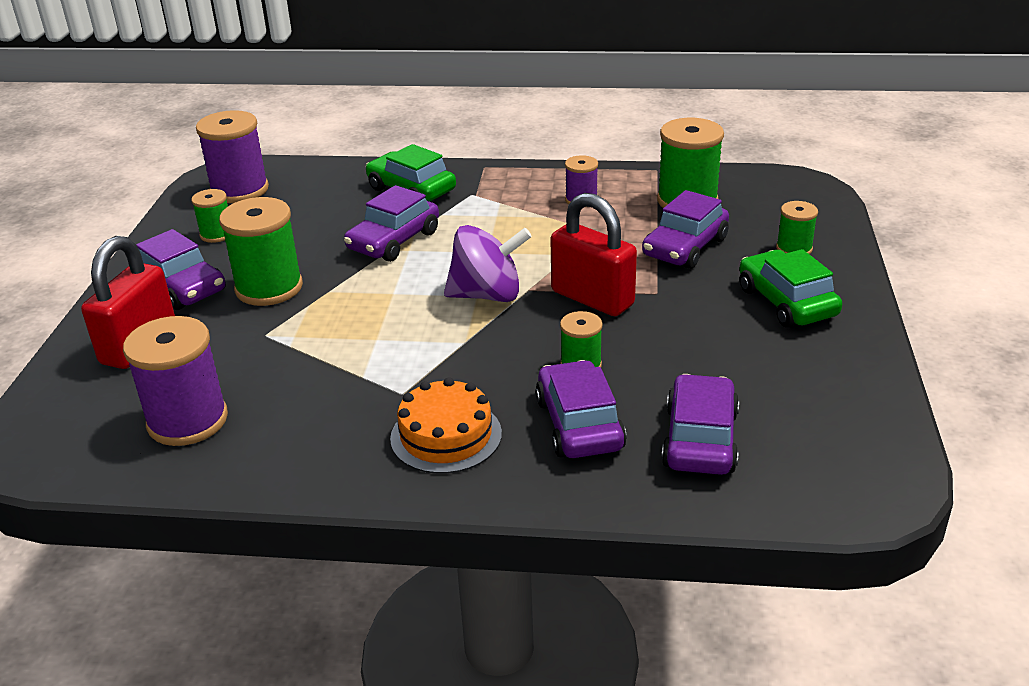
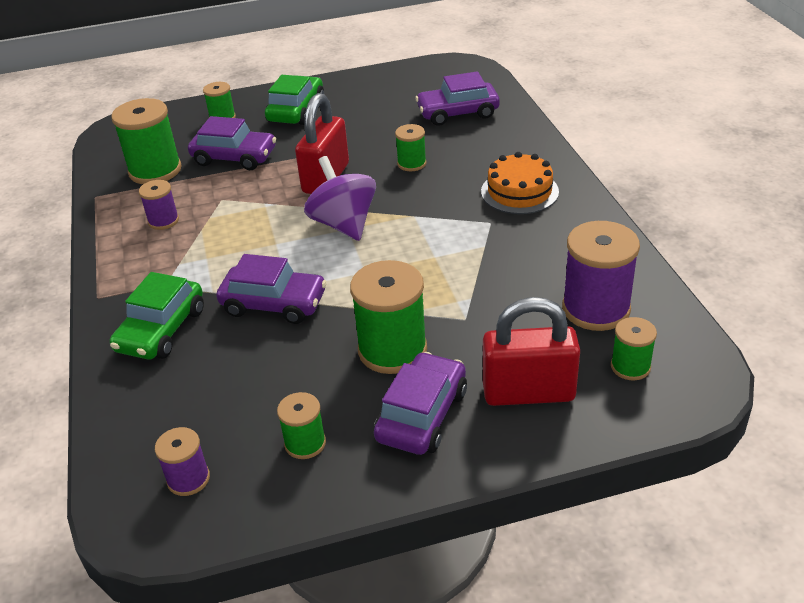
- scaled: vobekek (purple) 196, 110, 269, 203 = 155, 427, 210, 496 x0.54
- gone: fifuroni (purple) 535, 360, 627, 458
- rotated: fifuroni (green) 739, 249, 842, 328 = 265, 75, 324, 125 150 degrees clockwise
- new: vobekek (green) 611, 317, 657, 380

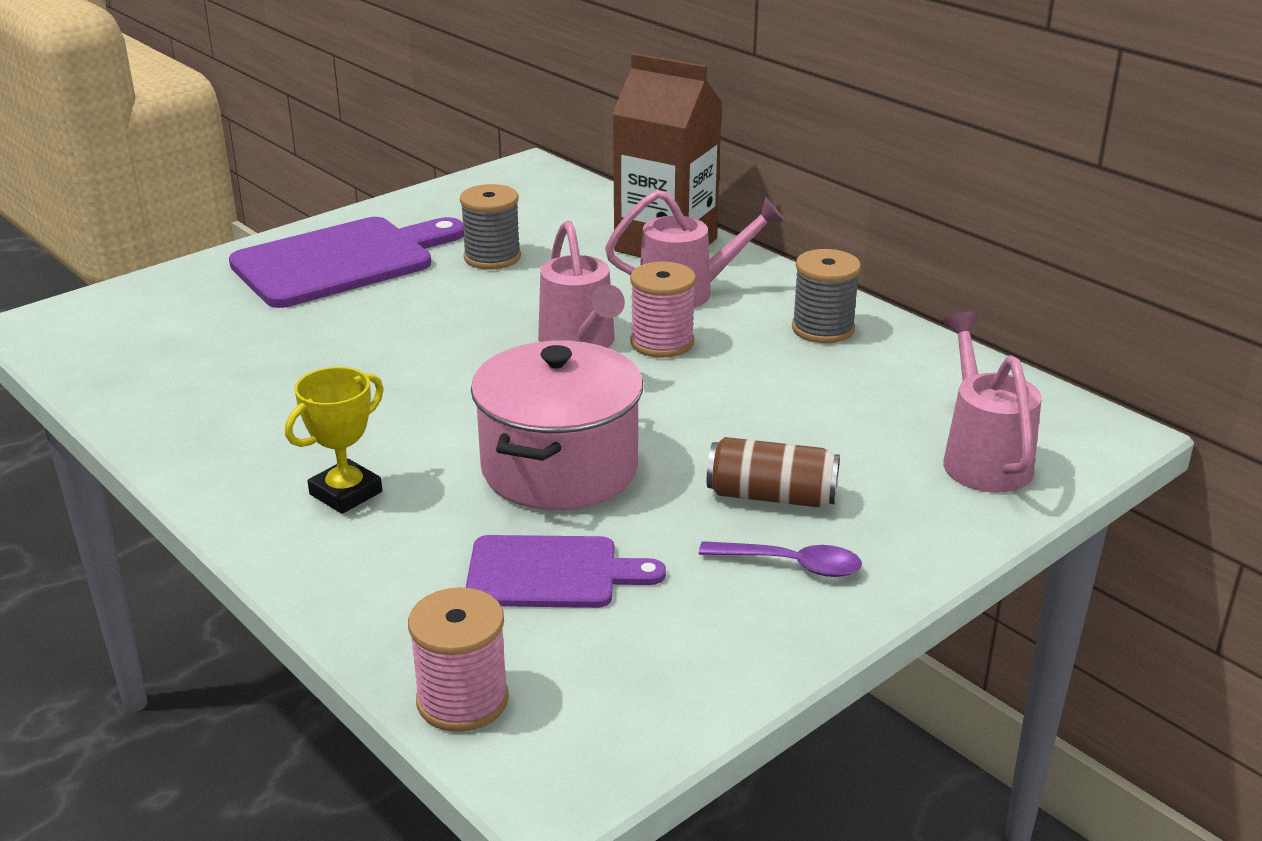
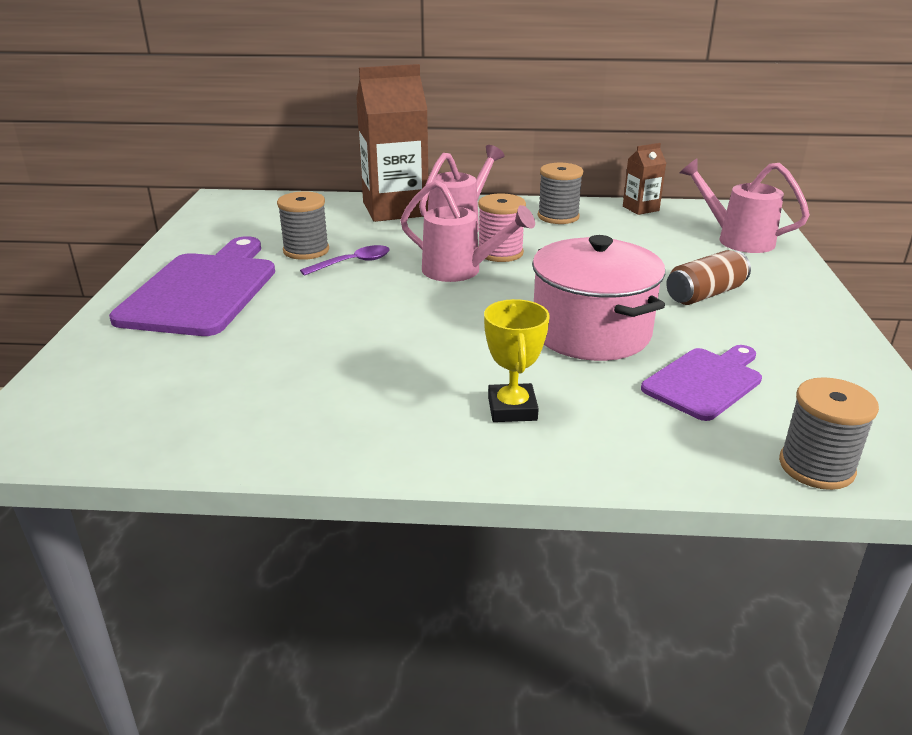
- repainted: vobekek (pink) 408, 587, 509, 732 to vobekek (grey) 779, 377, 879, 490
- shifted: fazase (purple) 699, 541, 862, 577 to 300, 245, 390, 276
- new: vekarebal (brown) 623, 143, 666, 215

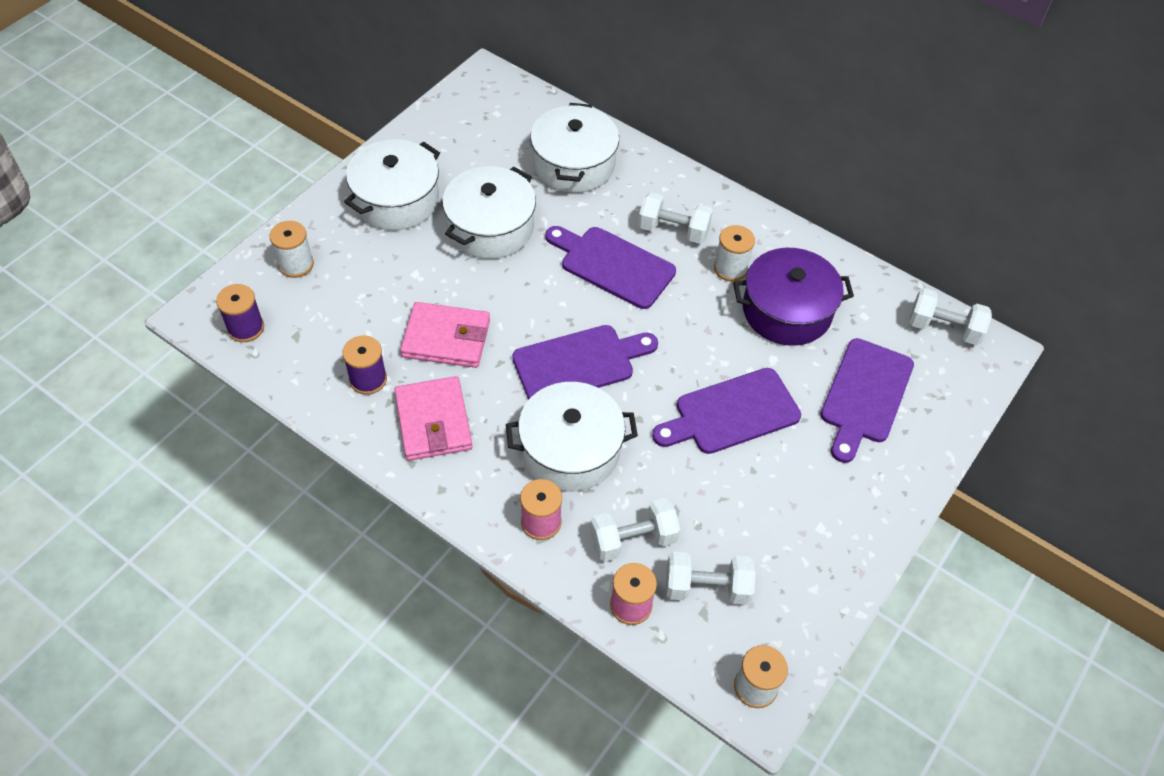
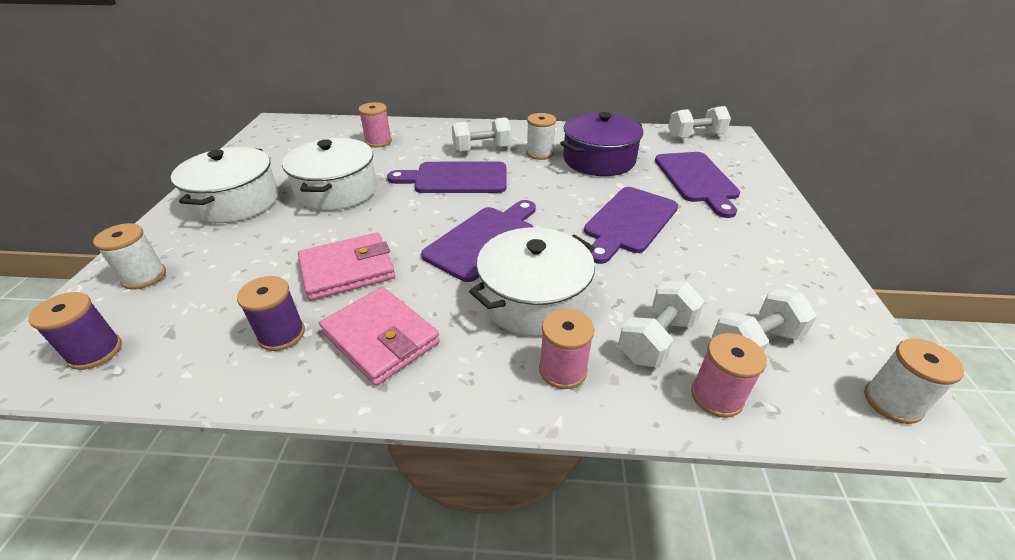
- swapped: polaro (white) 530, 103, 619, 193 to vobekek (pink) 358, 102, 392, 147

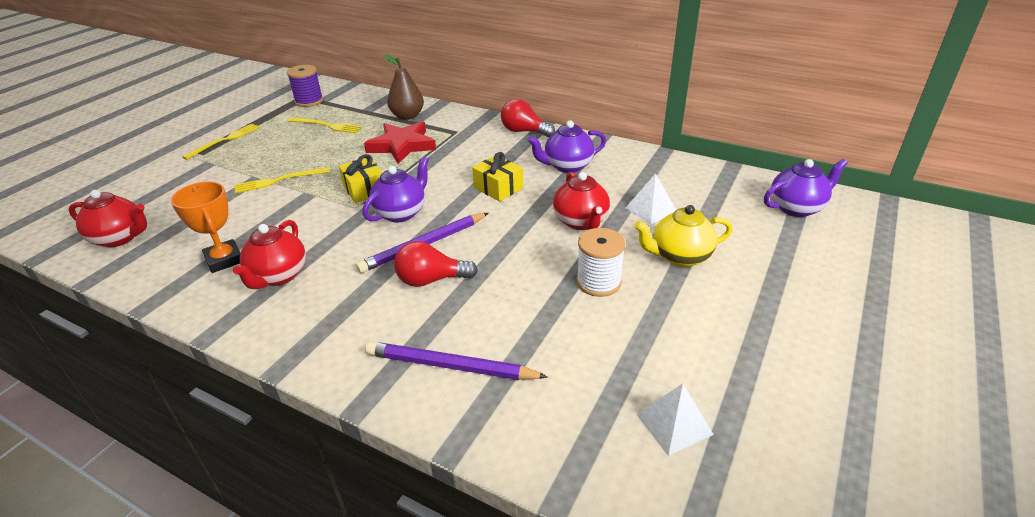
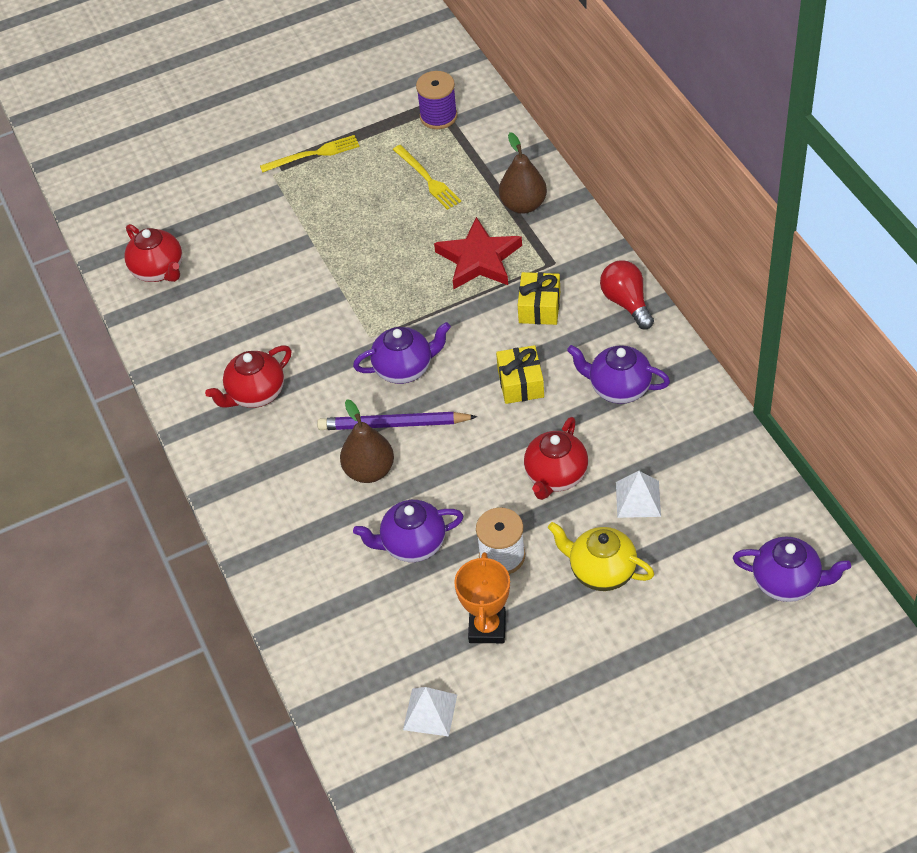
- shifted: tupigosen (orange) 171, 181, 240, 273 to 454, 552, 510, 643
- gone: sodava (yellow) 235, 167, 330, 193
- shifted: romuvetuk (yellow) 339, 154, 382, 203 to 518, 272, 560, 325
- gone: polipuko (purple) 365, 341, 548, 380
- swapped: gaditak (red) 394, 241, 478, 287 to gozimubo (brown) 340, 399, 394, 483
- new: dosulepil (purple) 353, 500, 464, 562

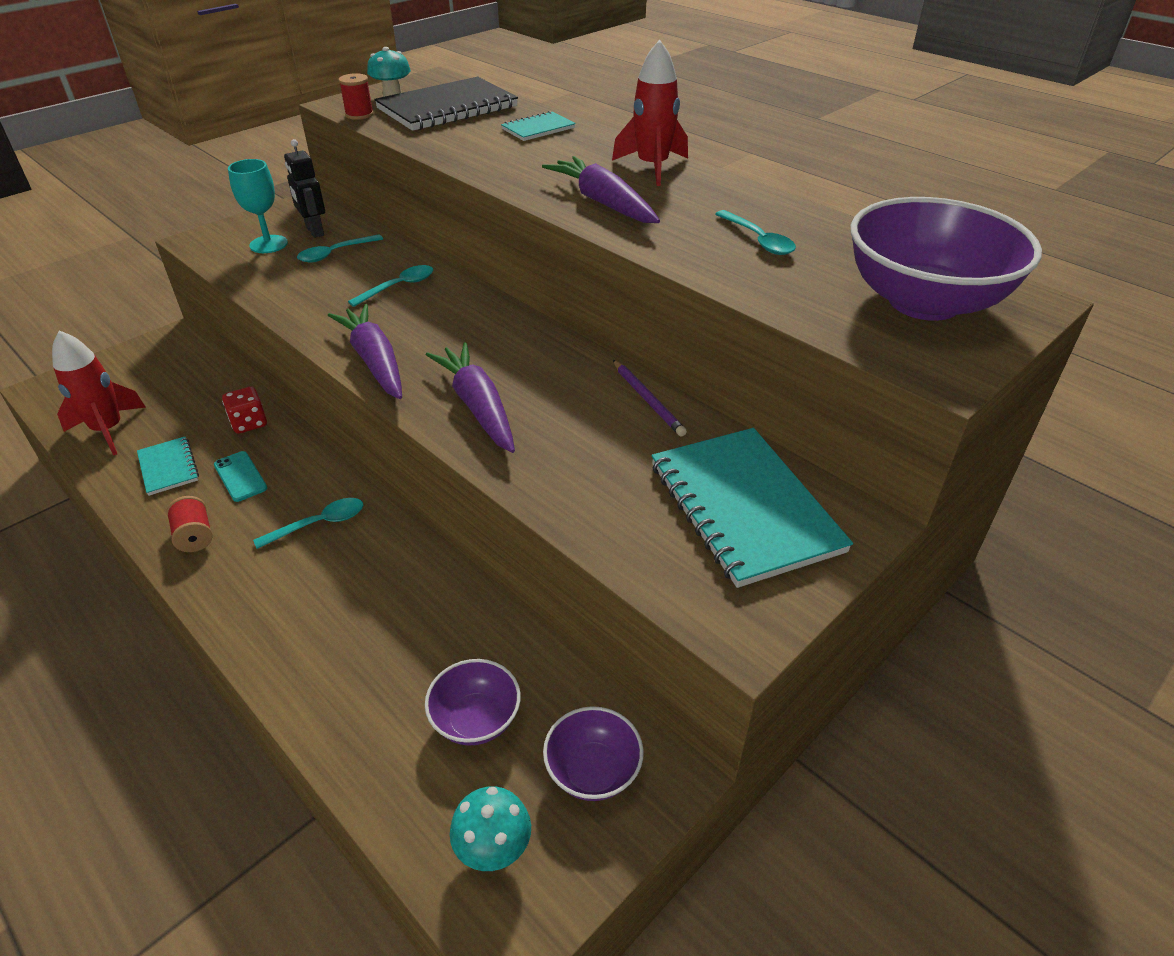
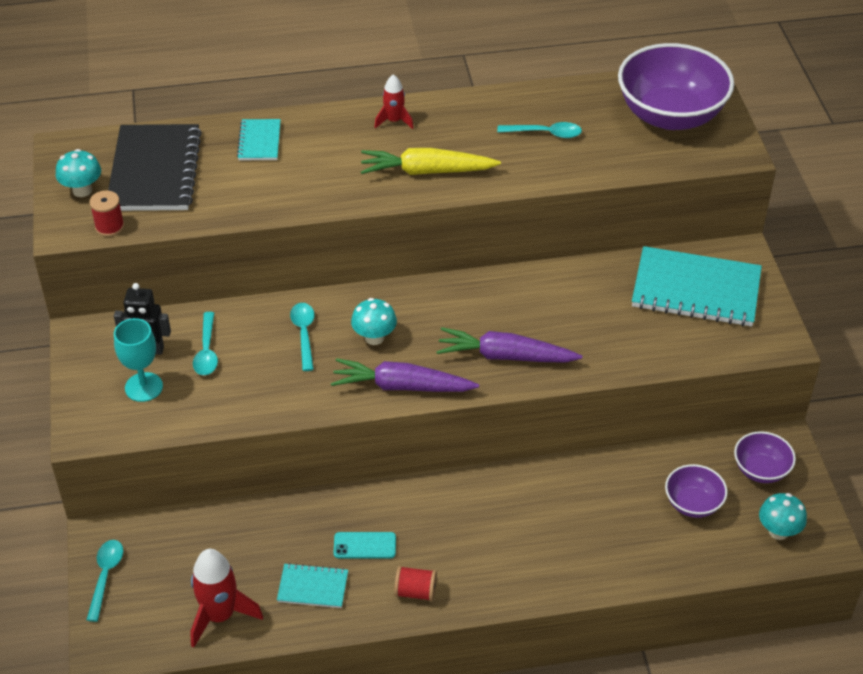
- gone: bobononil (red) 222, 387, 267, 434
- shifted: fazase (turquoise) 253, 498, 363, 549 to 87, 540, 123, 622
- repainted: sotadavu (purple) 542, 156, 660, 223 to sotadavu (yellow) 361, 148, 501, 175
- scaled: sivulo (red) 612, 40, 688, 186 = 374, 74, 413, 129 x0.58
- gone: polipuko (purple) 613, 360, 687, 436
- new: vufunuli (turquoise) 351, 298, 397, 345

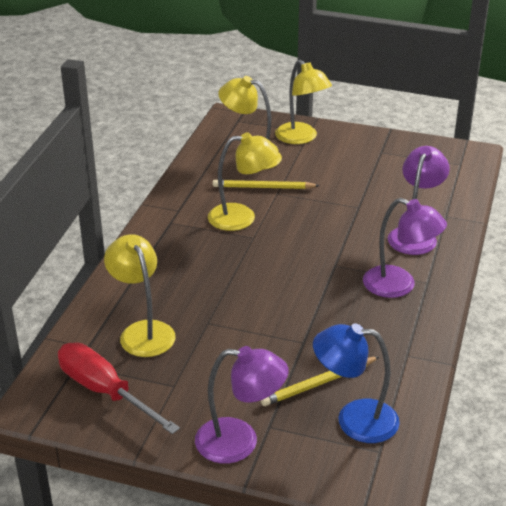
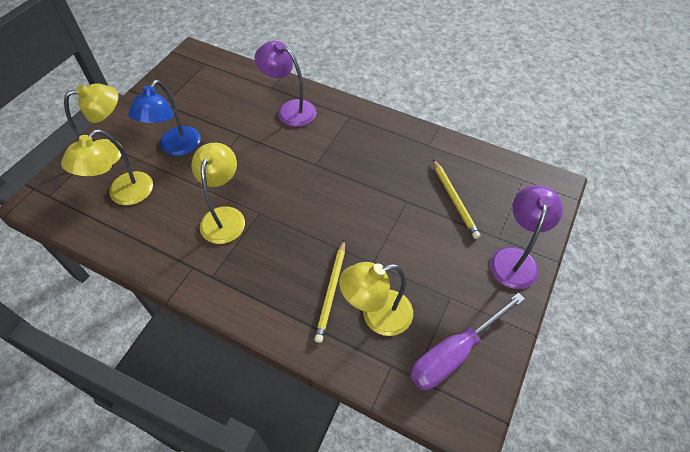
- repainted: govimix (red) 58, 342, 180, 434 to govimix (purple) 410, 292, 525, 390
- shifted: polipuko (yellow) 213, 180, 320, 189 to 314, 239, 345, 343
- shifted: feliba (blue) 313, 323, 400, 443 to 128, 80, 201, 156
- gone: feliba (purple) 363, 198, 447, 298

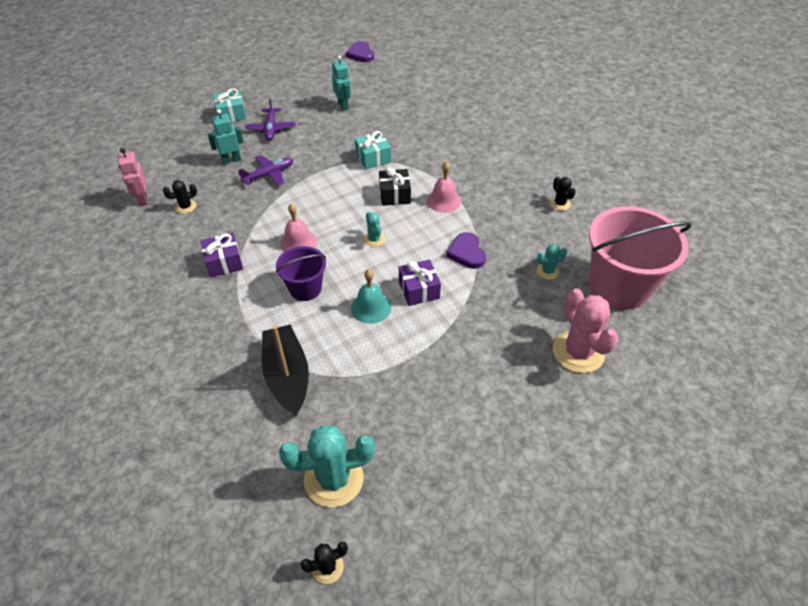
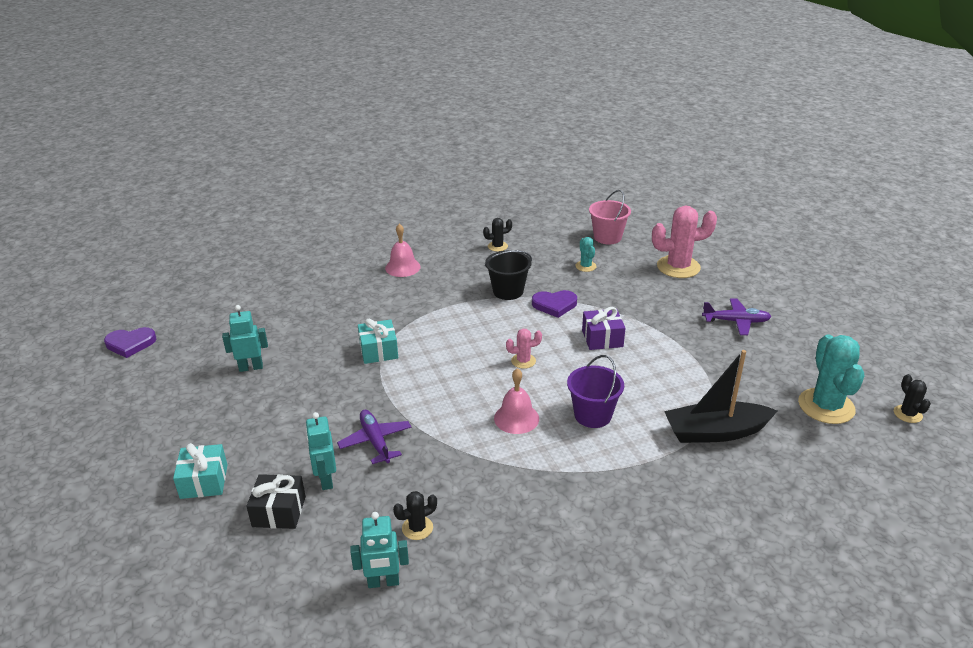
- repainted: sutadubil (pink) 118, 148, 147, 206 to sutadubil (turquoise) 350, 512, 409, 588
- rotated: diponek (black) 163, 180, 197, 214 = 393, 491, 437, 540 75 degrees clockwise
- gone: romuvetuk (purple) 201, 233, 243, 277
- shifted: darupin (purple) 245, 99, 295, 141 to 702, 298, 771, 335
- gone: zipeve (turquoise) 351, 269, 391, 324
- repainted: diponek (turquoise) 363, 212, 385, 247 to diponek (pink) 506, 329, 542, 369
- shifted: romuvetuk (black) 379, 167, 411, 206 to 246, 474, 306, 529
- shifted: zipeve (pink) 427, 161, 461, 213 to 385, 224, 421, 277
- scaled: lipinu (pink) 589, 206, 692, 310 = 589, 190, 631, 244 x0.54
- new: lipinu (black) 485, 250, 532, 300

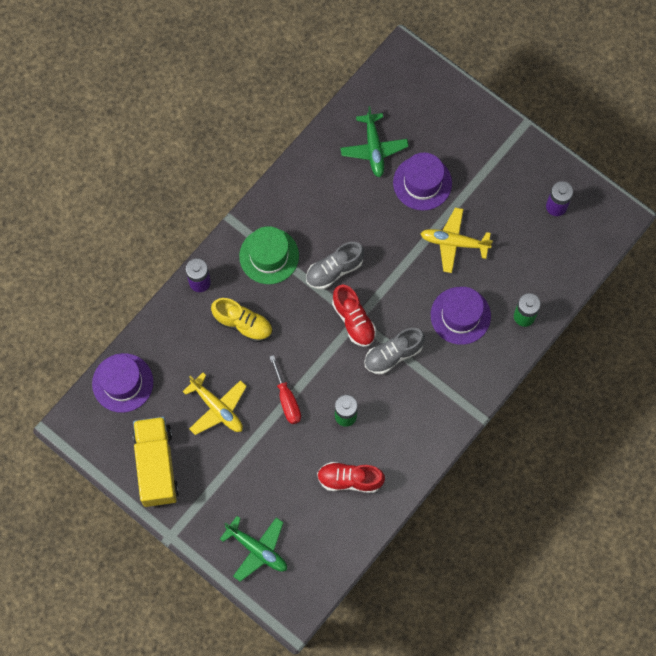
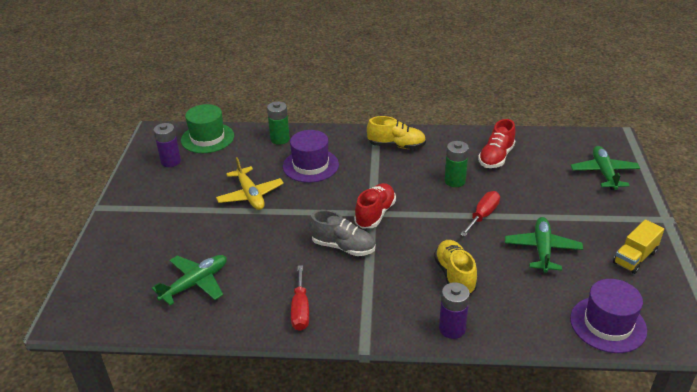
- scaled: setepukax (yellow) 133, 417, 179, 507 = 613, 220, 664, 274 x0.60
- repainted: darupin (yellow) 183, 373, 247, 435 to darupin (green) 505, 217, 583, 273
- shifted: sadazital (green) 239, 226, 299, 284 to 181, 104, 234, 153
- rotated: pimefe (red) 317, 462, 385, 493 = 478, 119, 515, 168 60 degrees clockwise
- gone: pimefe (grey) 364, 328, 425, 374
- gone: sadazital (purple) 393, 153, 452, 211
- new: govimix (red) 291, 265, 309, 331
- new: pimefe (yellow) 367, 116, 426, 149

